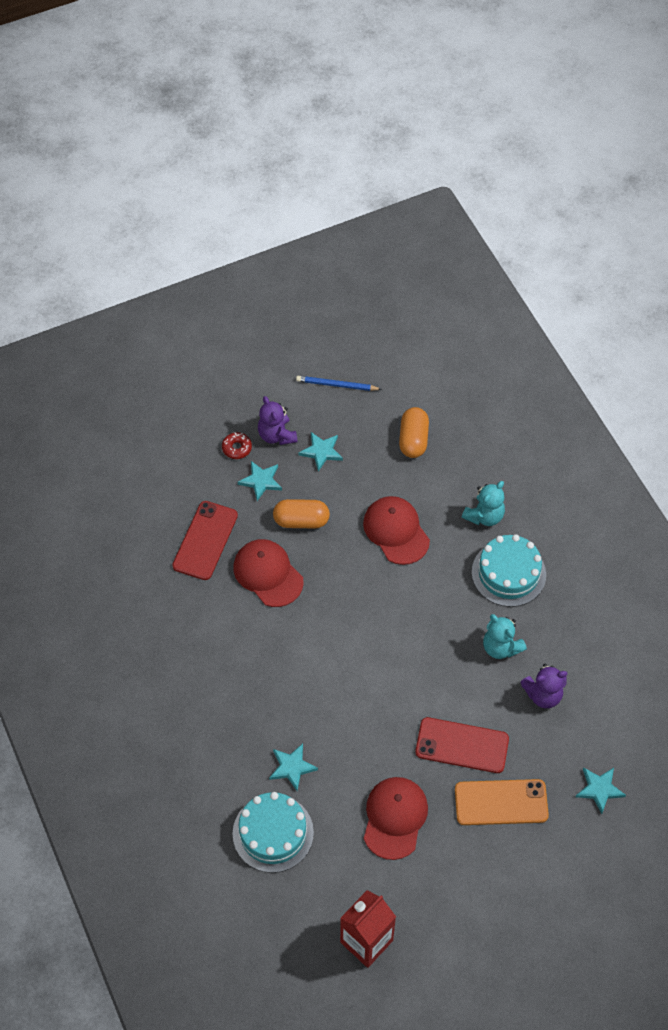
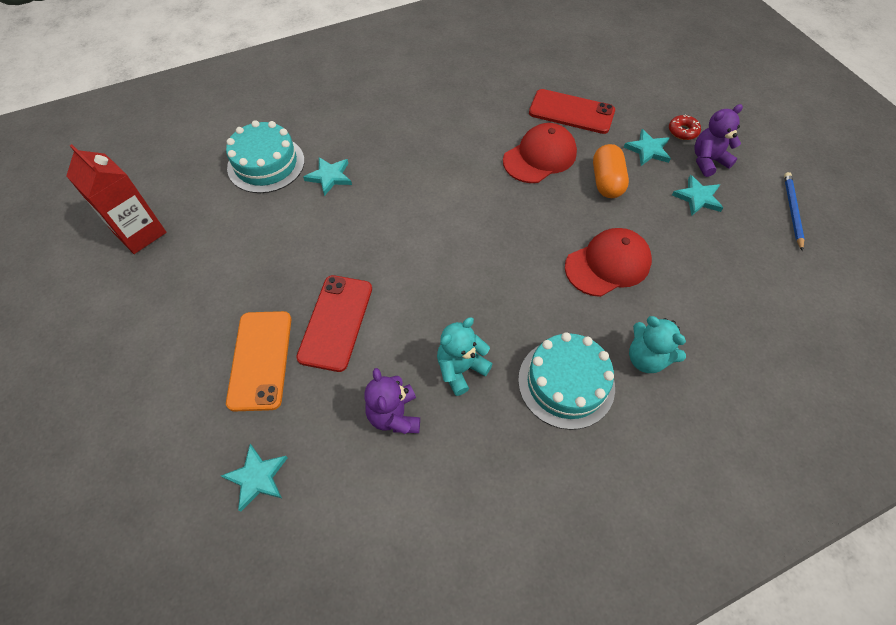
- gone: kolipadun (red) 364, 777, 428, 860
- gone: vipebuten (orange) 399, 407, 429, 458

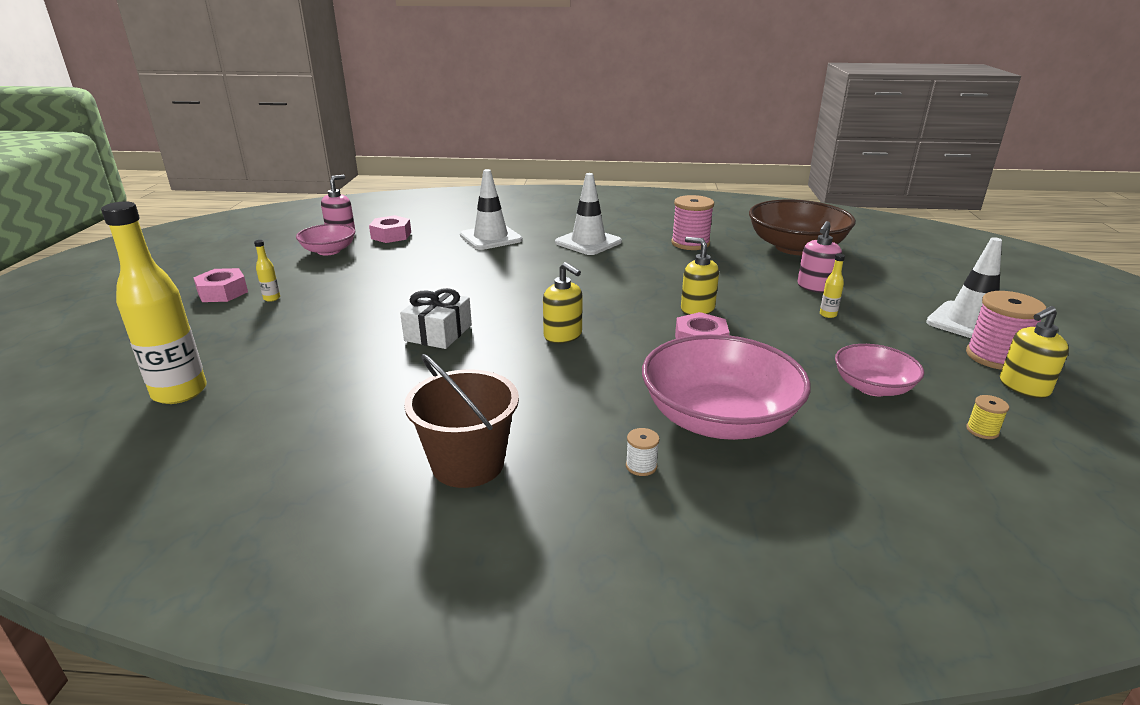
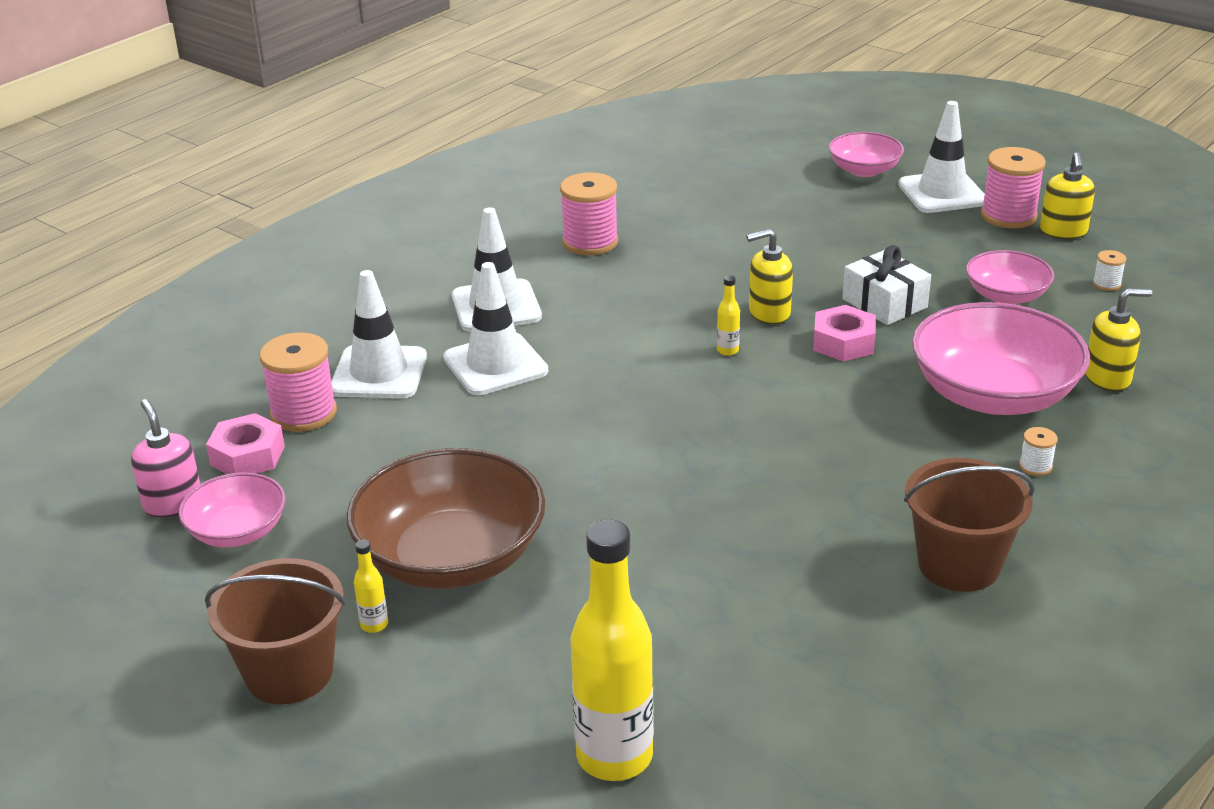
- swapped: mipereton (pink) 193, 268, 248, 302 to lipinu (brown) 205, 558, 346, 704
- shifted: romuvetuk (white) 400, 288, 472, 349 to 842, 245, 931, 325
- shifted: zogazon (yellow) 543, 262, 583, 343 to 1085, 288, 1152, 391
- shifted: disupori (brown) 749, 200, 856, 255 to 347, 448, 545, 589
- gone: zogazon (pink) 797, 221, 842, 293
- shifted: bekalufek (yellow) 820, 254, 845, 318 to 717, 275, 740, 356
- repainted: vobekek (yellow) 966, 395, 1009, 439 to vobekek (white) 1093, 250, 1126, 291
- new: vobekek (pink) 260, 333, 337, 432
- new: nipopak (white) 443, 262, 548, 395
- new: disupori (pink) 829, 132, 904, 177

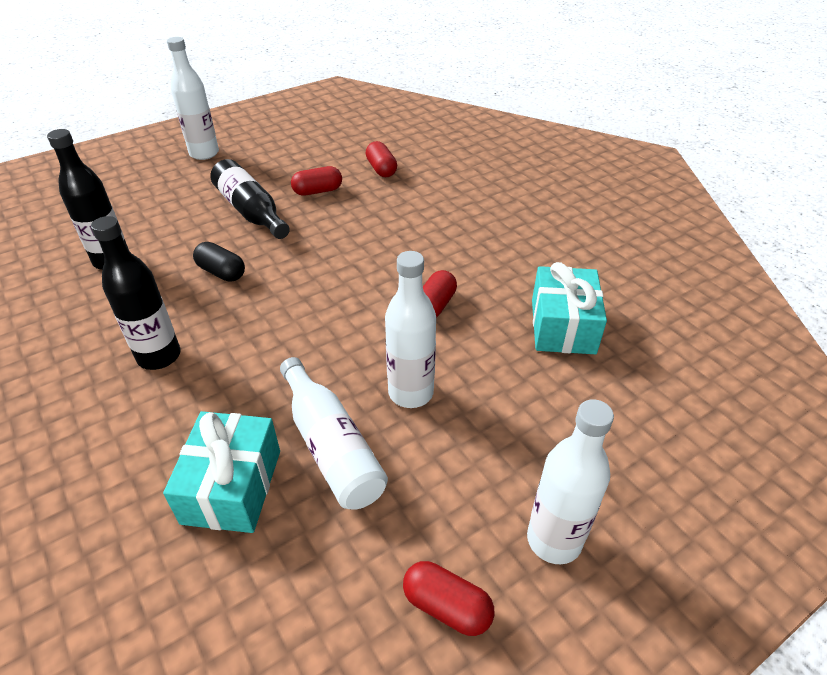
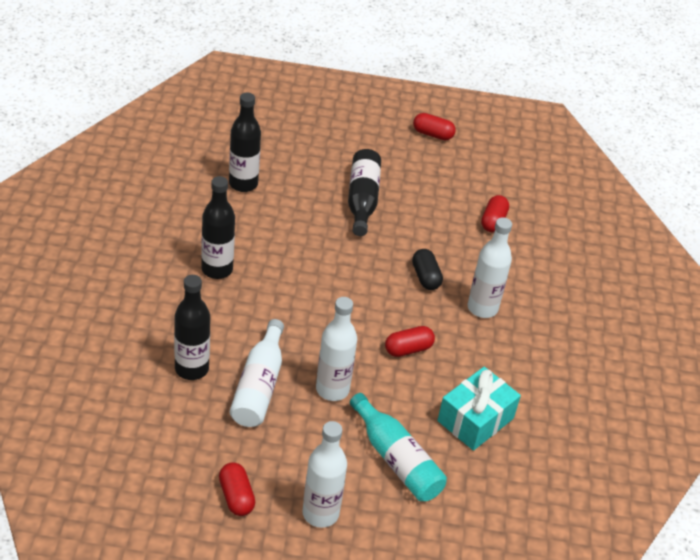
- swapped: romuvetuk (turquoise) 163, 411, 280, 533 to bekalufek (black) 174, 275, 210, 380
- shifted: bekalufek (white) 167, 37, 219, 160 to 468, 217, 512, 318
- shifted: vipebuten (black) 193, 242, 245, 282 to 412, 249, 443, 290
- shifted: vipebuten (red) 291, 166, 342, 196 to 413, 113, 456, 140
- new: bekalufek (turquoise) 350, 393, 447, 501

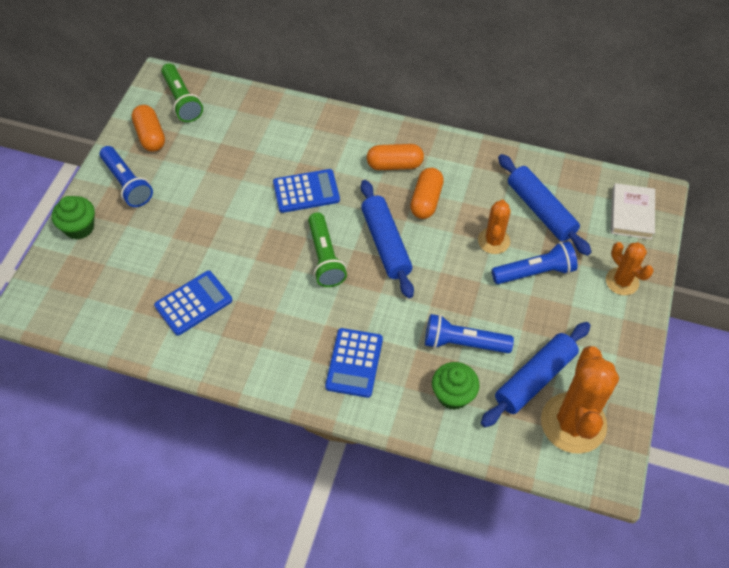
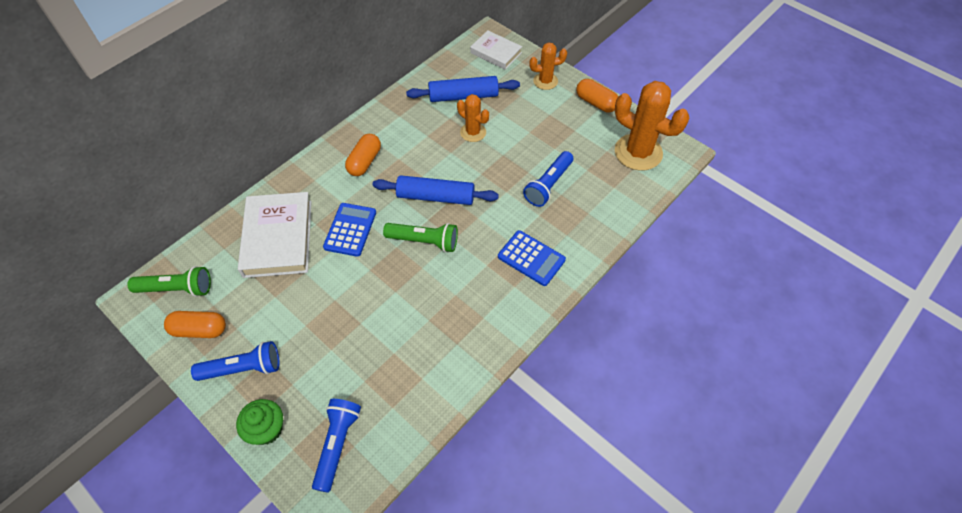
- gone: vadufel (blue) 154, 271, 232, 336
- shifted: vipebuten (orange) 410, 168, 444, 219 to 576, 79, 618, 112
- gone: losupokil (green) 432, 362, 479, 410
- gone: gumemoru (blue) 481, 322, 591, 427
- shifted: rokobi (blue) 492, 241, 578, 284 to 312, 399, 361, 493
- new: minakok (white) 238, 192, 312, 278

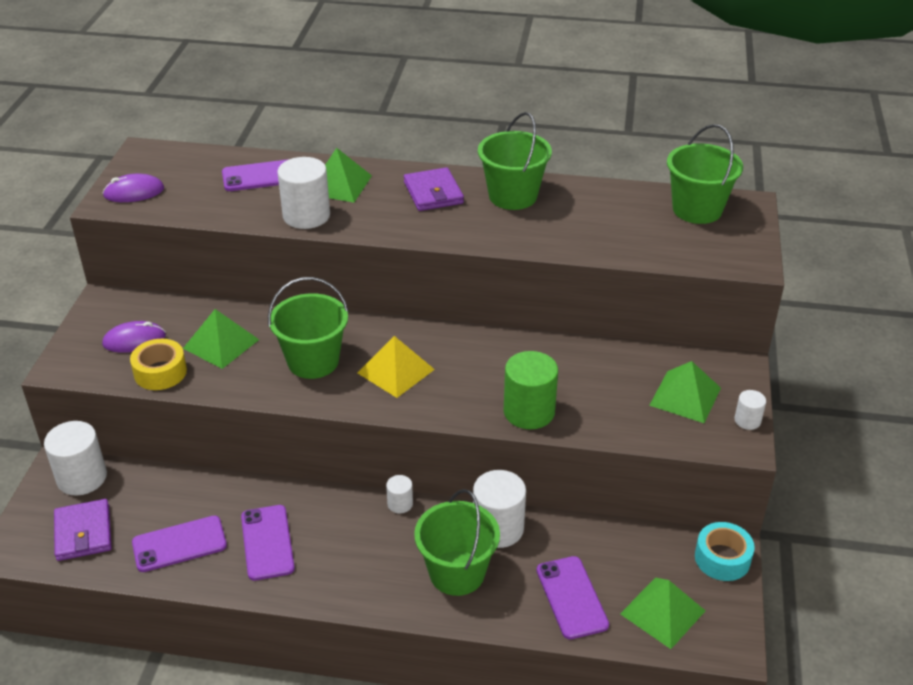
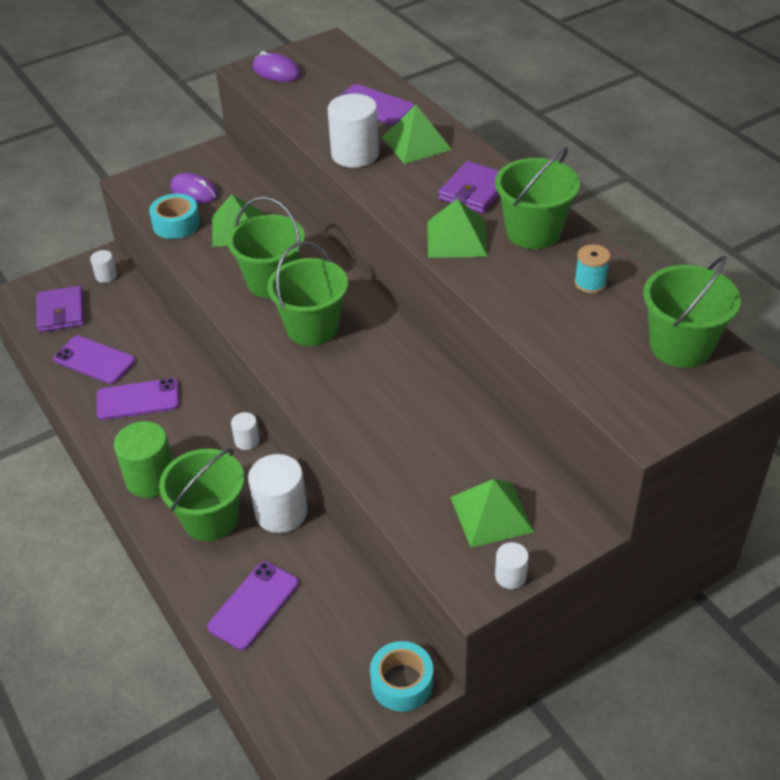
- scaled: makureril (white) 44, 421, 107, 495 = 90, 250, 117, 283 x0.51
- rotated: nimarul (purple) 54, 499, 112, 561 = 36, 286, 84, 332 45 degrees counterclockwise
- repainted: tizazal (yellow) 130, 339, 187, 390 to tizazal (turquoise) 149, 194, 200, 239
- rotated: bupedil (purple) 241, 505, 295, 581 = 97, 378, 179, 420 45 degrees clockwise
- swapped: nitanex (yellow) 357, 336, 435, 398 to lipinu (green) 267, 241, 348, 346
- shifted: makureril (green) 504, 351, 558, 429 to 114, 421, 173, 498
- shifted: nitanex (green) 620, 577, 706, 649 to 427, 198, 488, 258
- new: vobekek (turquoise) 574, 244, 611, 294

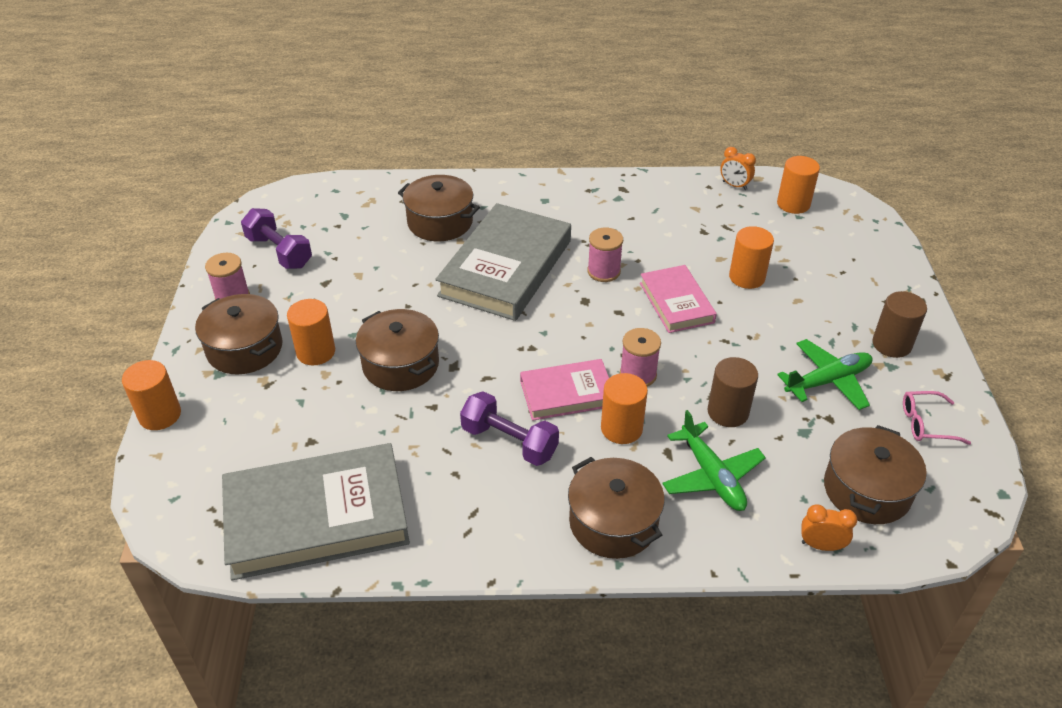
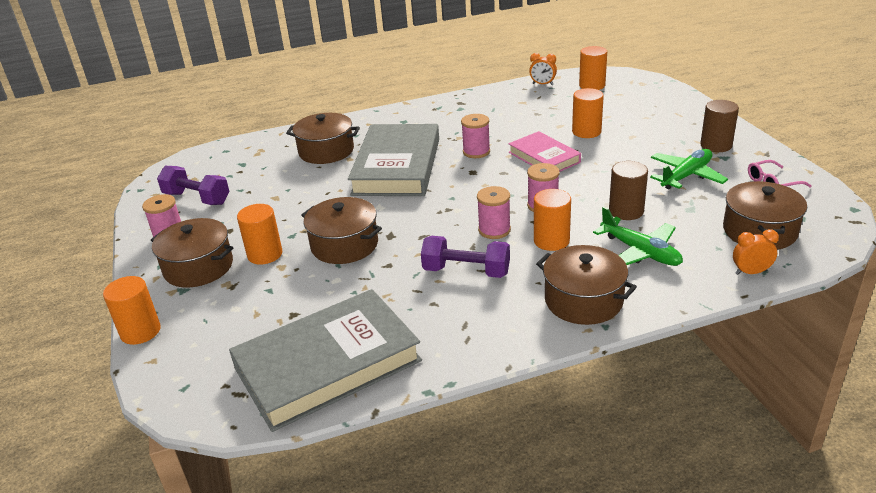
- swapped: minakok (pink) 520, 359, 609, 421 to vobekek (pink) 477, 186, 511, 239

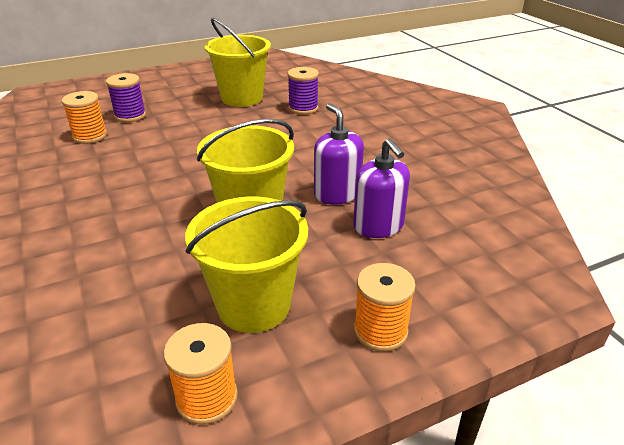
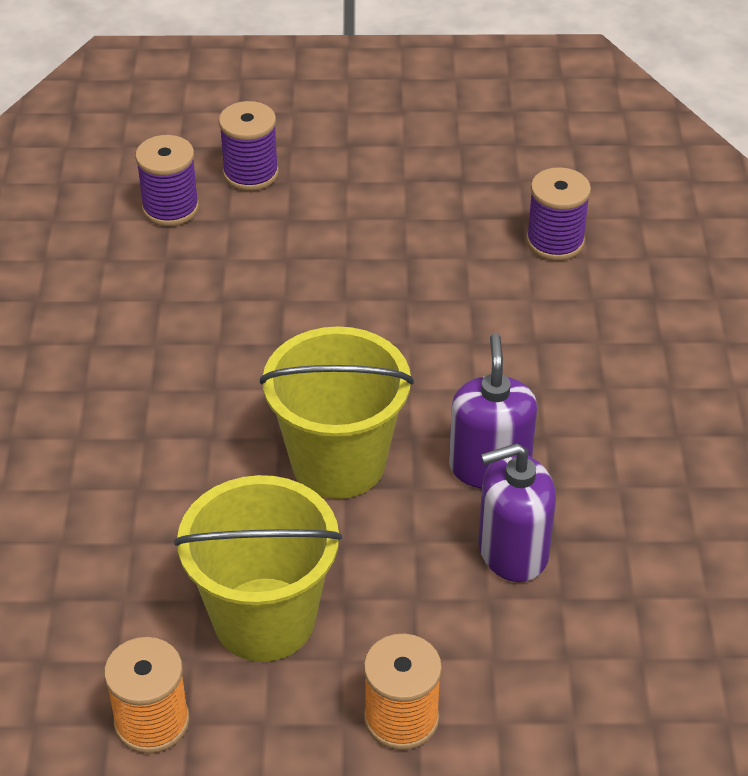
- repainted: vobekek (orange) 62, 91, 107, 144 to vobekek (purple) 135, 135, 199, 226
- gone: lipinu (yellow) 205, 18, 271, 107
- rotated: zogazon (purple) 353, 138, 410, 238 = 478, 443, 556, 582 75 degrees clockwise

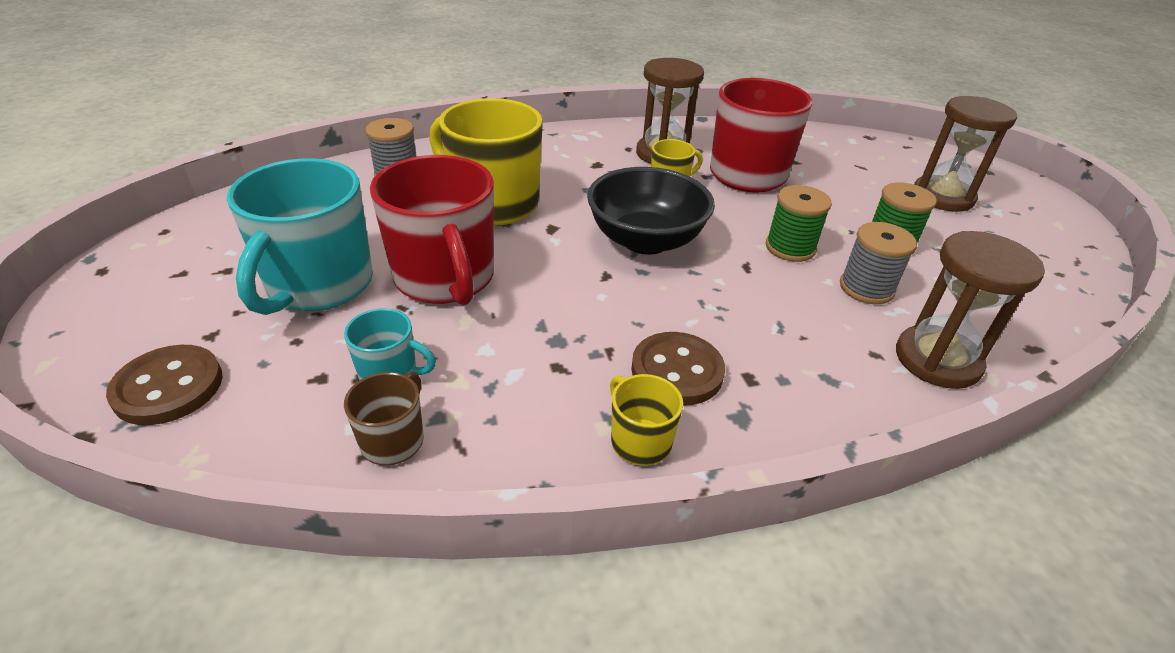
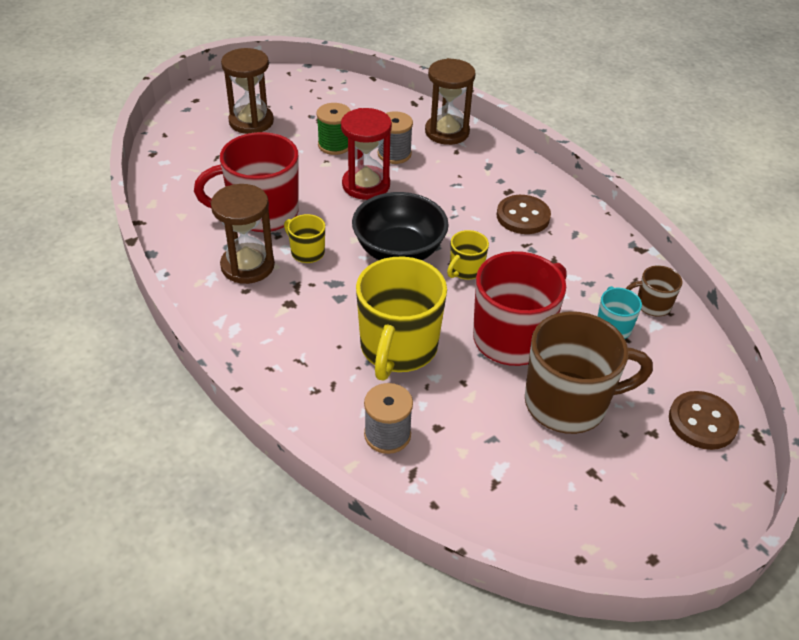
- repainted: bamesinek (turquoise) 227, 158, 373, 315 to bamesinek (brown) 525, 311, 653, 434
- shifted: bamesinek (yellow) 610, 374, 683, 466 to 447, 230, 489, 280
- swapped: vobekek (green) 766, 185, 832, 262 to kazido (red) 341, 108, 392, 200

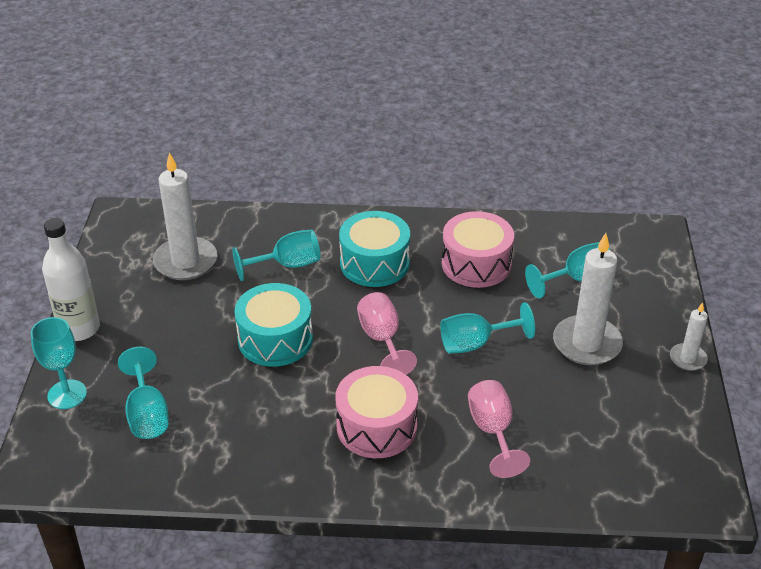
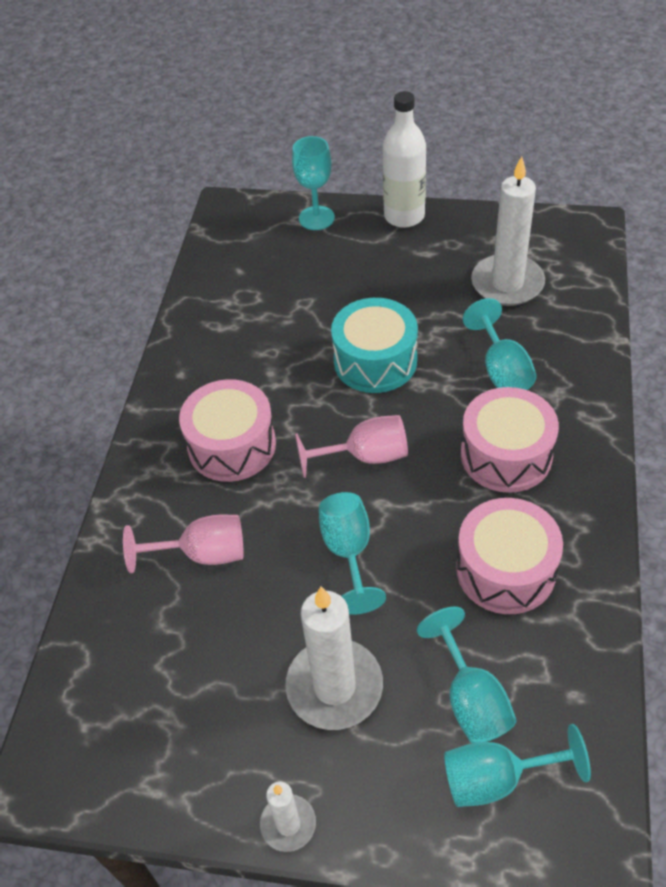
- shifted: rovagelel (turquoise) 118, 347, 169, 439 to 444, 724, 591, 807
- repainted: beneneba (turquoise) 339, 211, 410, 287 to beneneba (pink) 461, 387, 559, 493

